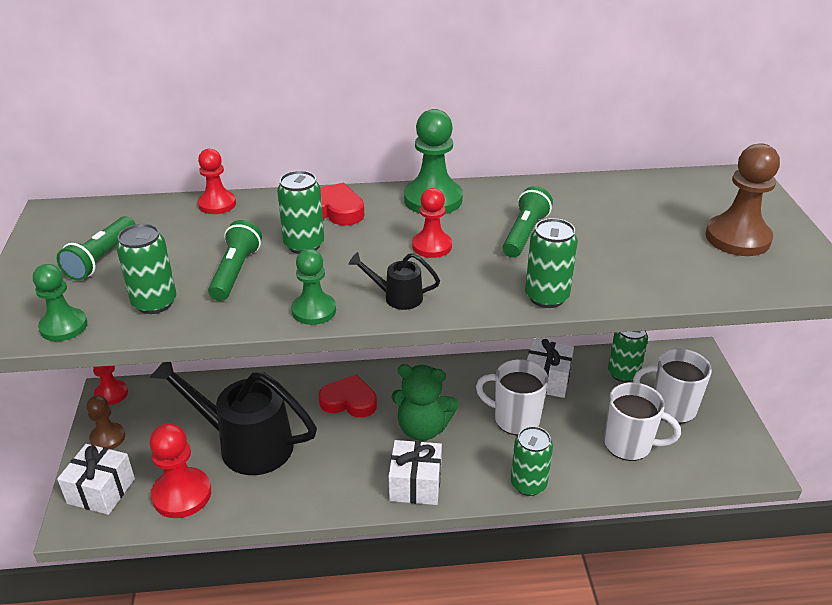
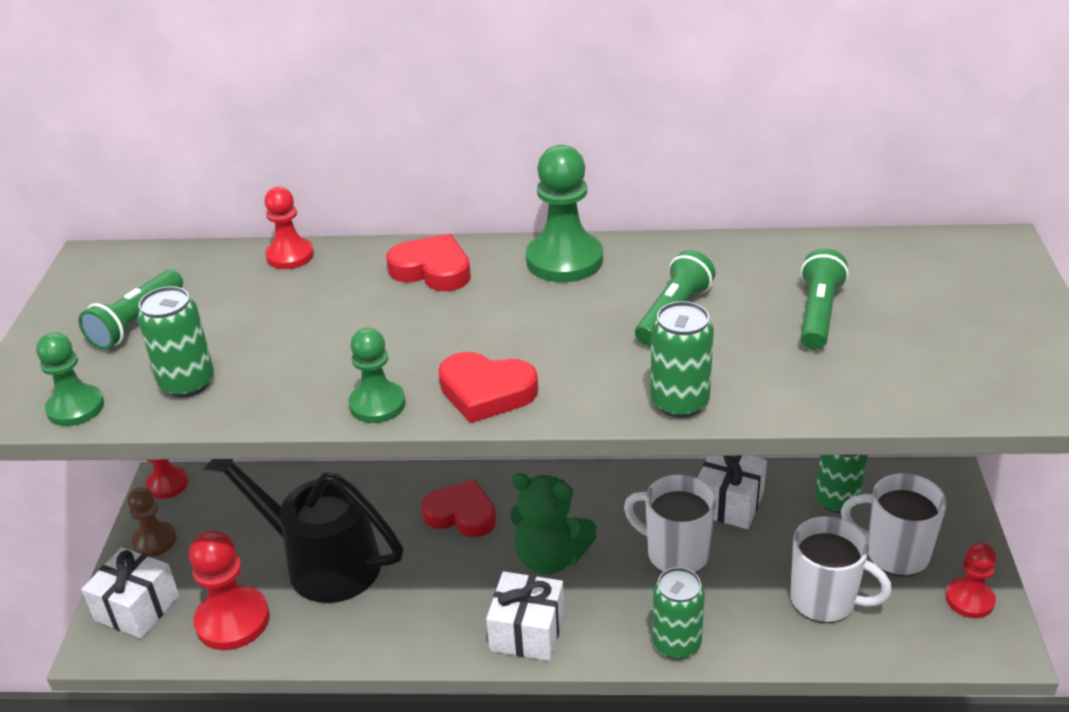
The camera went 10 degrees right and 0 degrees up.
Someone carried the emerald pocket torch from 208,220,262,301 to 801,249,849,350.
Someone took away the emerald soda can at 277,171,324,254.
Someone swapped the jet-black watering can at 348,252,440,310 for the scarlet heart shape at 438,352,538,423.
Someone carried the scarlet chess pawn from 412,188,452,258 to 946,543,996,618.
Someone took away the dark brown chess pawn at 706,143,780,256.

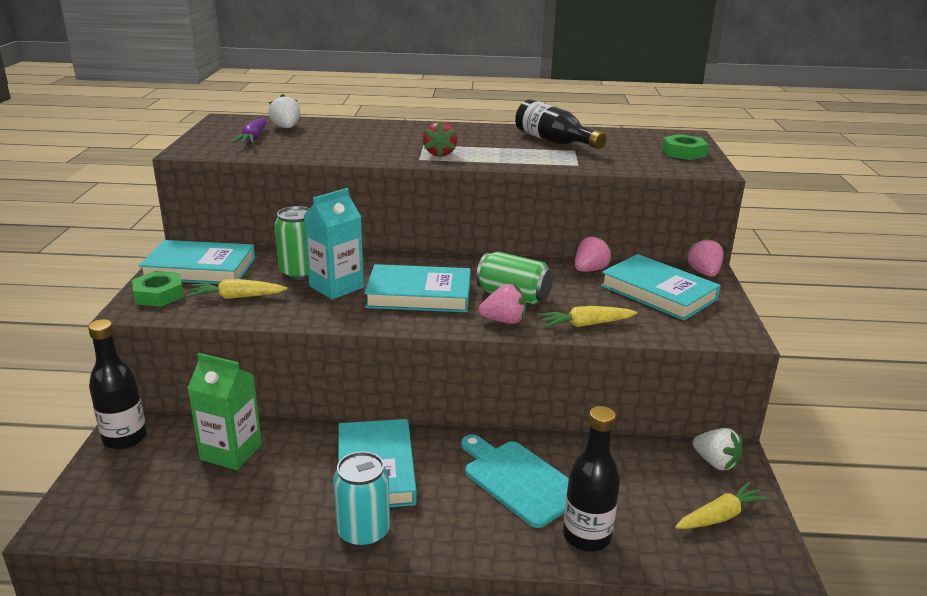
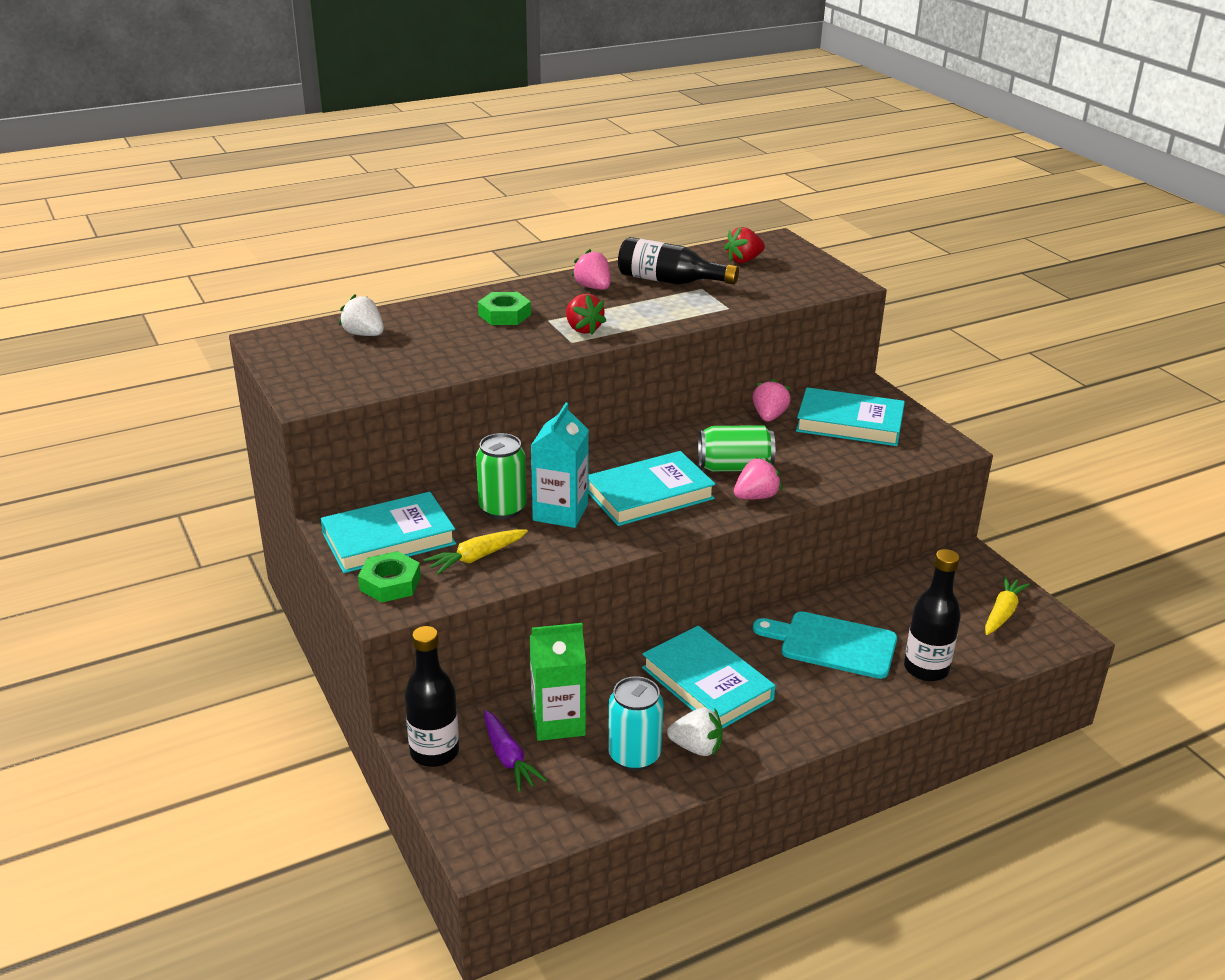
The camera went 30 degrees left and 5 degrees up.
Someone carried the violet root vegetable from 232,118,267,144 to 484,710,547,792.
Someone carried the aqua soda can from 333,451,390,548 to 608,676,664,771.
Someone took away the golden root vegetable at 538,306,637,328.
Someone carried the emerald hex nut from 662,134,708,160 to 478,292,531,325.
Someone carried the pink berry from 686,237,724,277 to 572,249,610,290.
Someone carried the pure white berry from 693,428,743,470 to 667,708,723,756.
Someone put down the scarlet berry at 724,227,765,263.

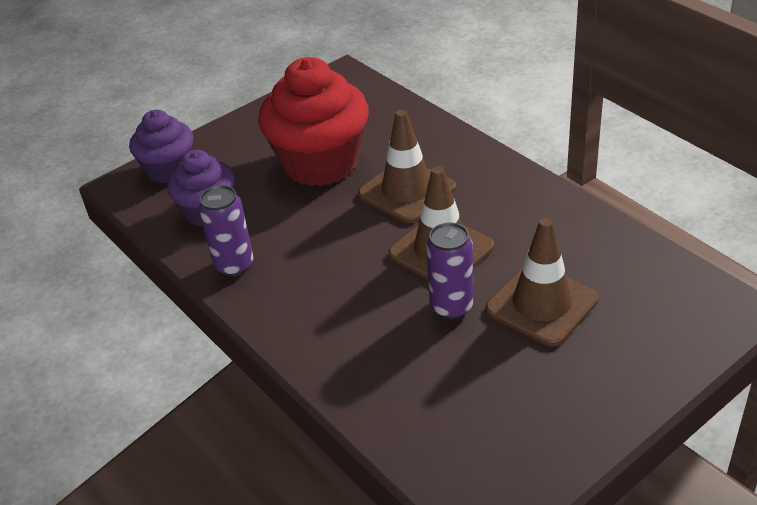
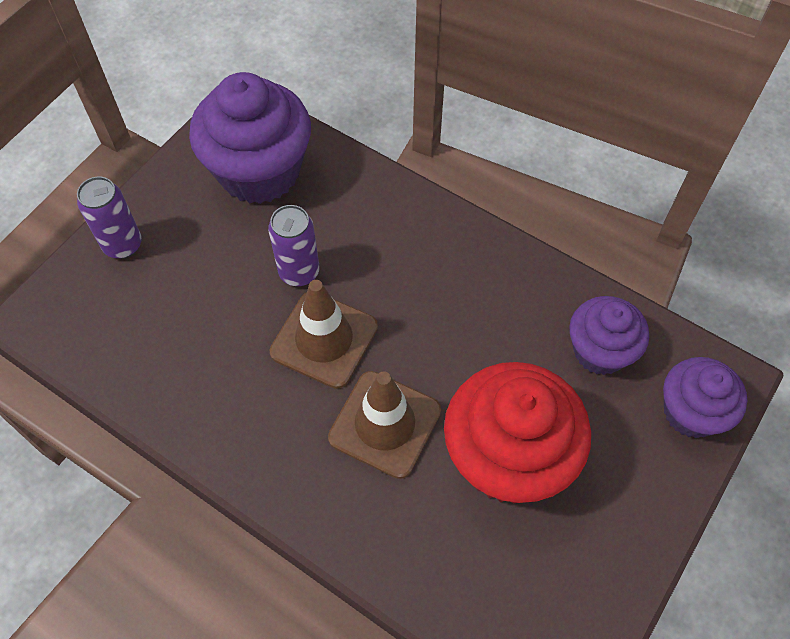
The camera went 160 degrees right and 20 degrees up.
Someone carried the violet soda can from 199,185,253,277 to 77,177,142,259.
Someone took away the dark brown safety cone at 486,218,599,347.
Someone put down the violet fairy cake at 189,72,311,204.

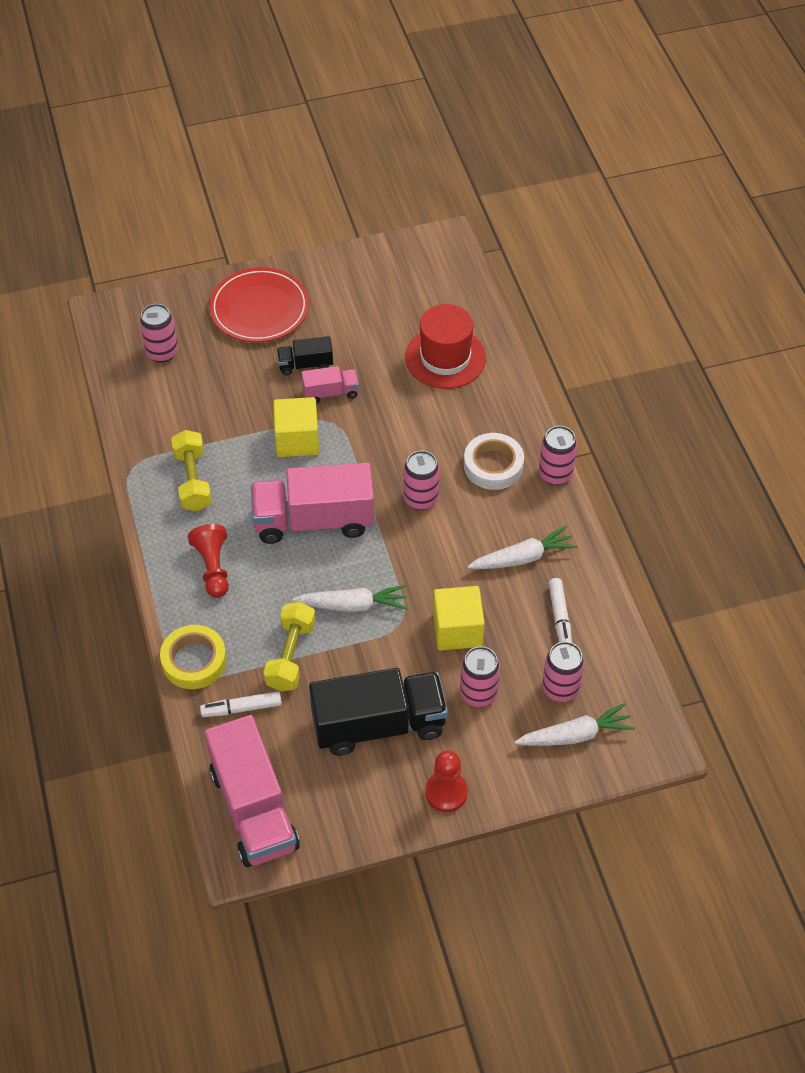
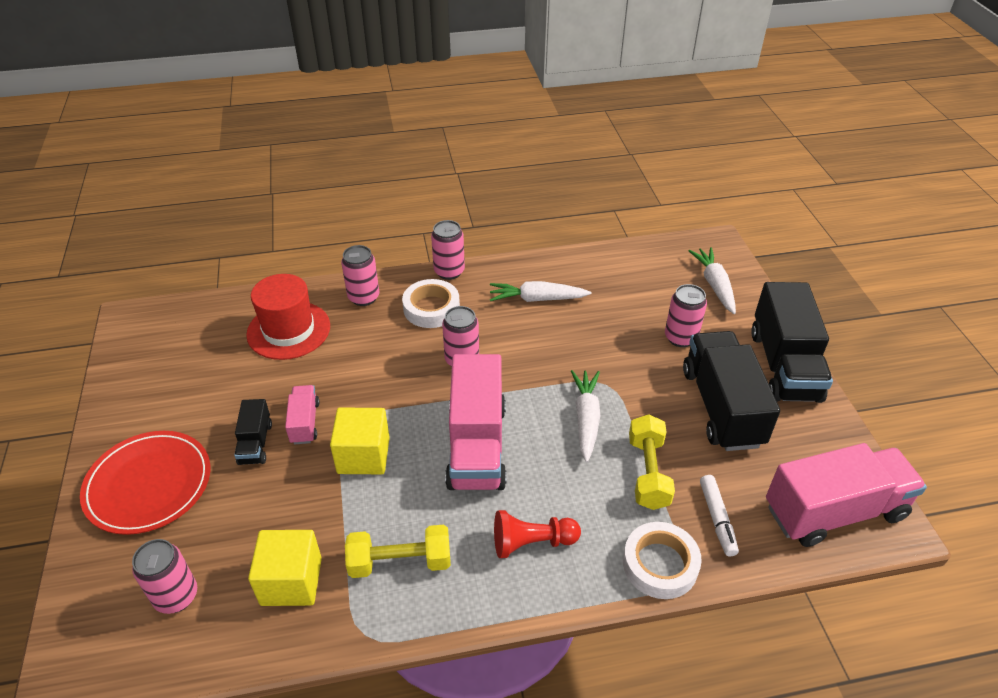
The camera went 85 degrees left and 10 degrees down.
Someone repainted the golden roll of tape at 160,625,227,689, which became the pure white roll of tape at 623,522,702,599.
Someone rotated the golden free weight at 263,602,316,691 by 75 degrees clockwise.
Someone swapped the scarlet chess pawn at 425,750,468,812 for the jet-black lorry at 751,282,833,403.
Someone carried the golden cube from 433,586,485,651 to 248,530,322,606.
Someone rotated the pure white root vegetable at 467,525,578,569 by 75 degrees counterclockwise.
Someone carried the pink soda can from 542,642,585,702 to 341,245,379,306.
Someone took away the pure white marker pen at 549,578,572,643.

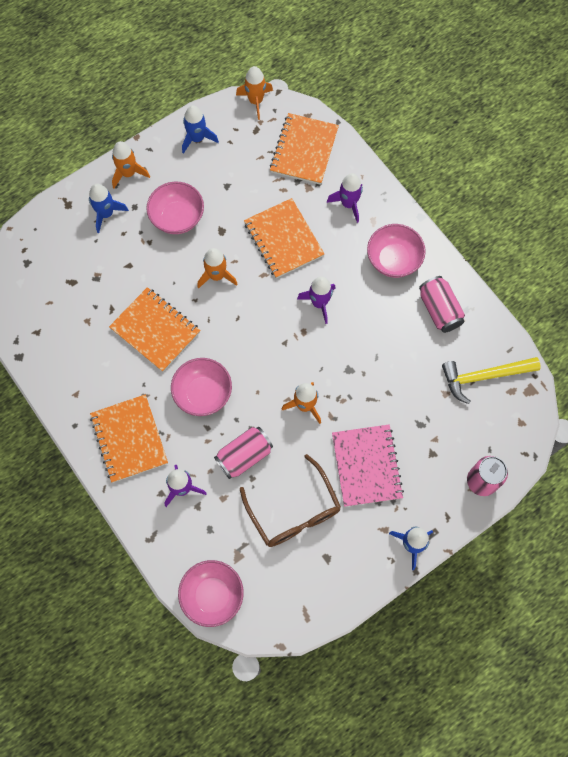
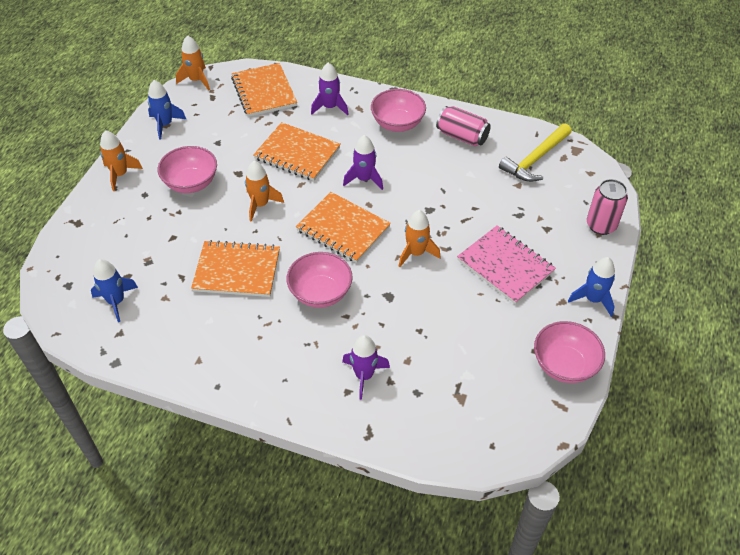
The camera went 35 degrees left and 20 degrees down.
Someone carried the royal blue toy rocket from 89,184,129,233 to 91,259,138,322.
Someone carried the orange-coloured exercise book from 90,394,168,483 to 296,192,391,263.
Someone carried the pink bowl from 178,560,244,627 to 534,321,605,383.
Someone took away the pink soda can at 214,427,273,479.
Someone took away the dark brown glasses at 240,454,341,547.

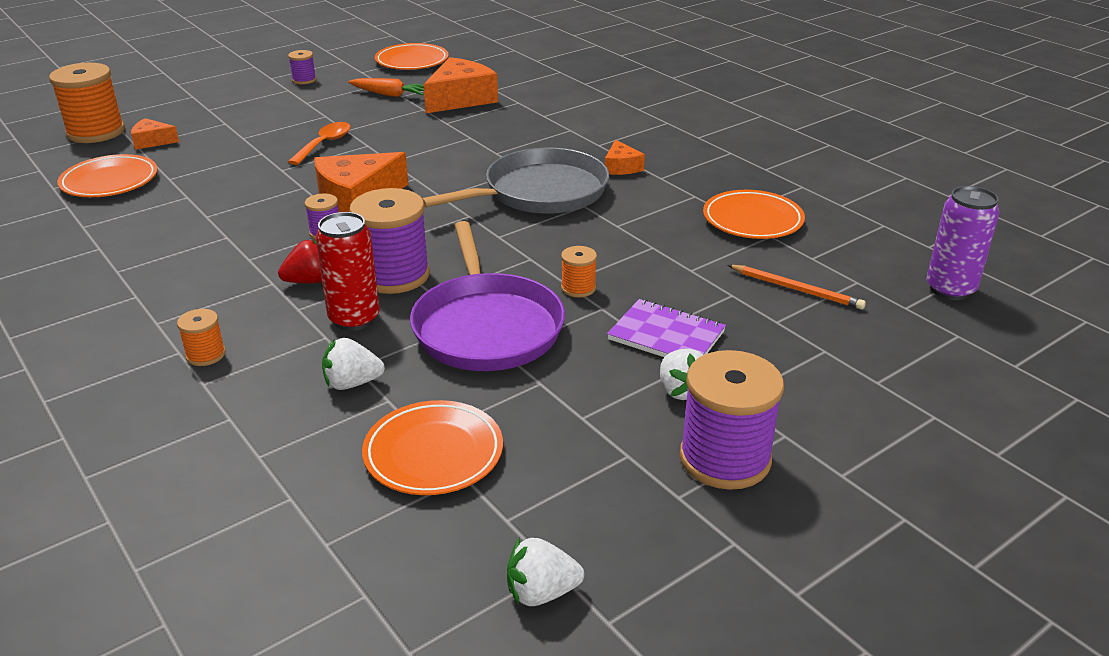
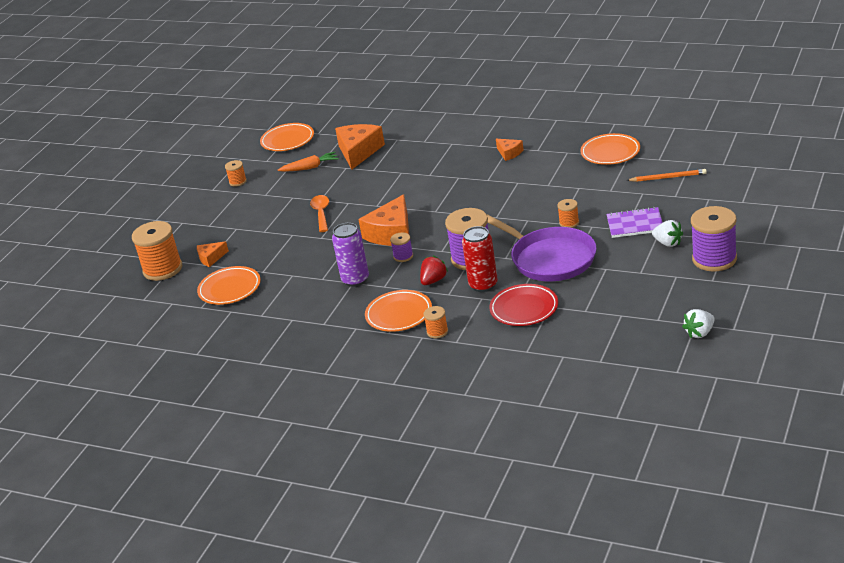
The camera went 25 degrees left and 0 degrees up.
Someone repainted the violet spool at 288,50,316,84, which became the orange-coloured spool at 225,160,247,187.
Someone swapped the pure white berry at 322,338,385,390 for the scarlet plate at 489,284,558,326.
Someone carried the orange-coloured plate from 362,400,503,495 to 365,290,432,332.
Someone took away the gray skillet at 422,148,609,214.
Someone carried the violet soda can from 927,186,999,300 to 332,223,369,287.

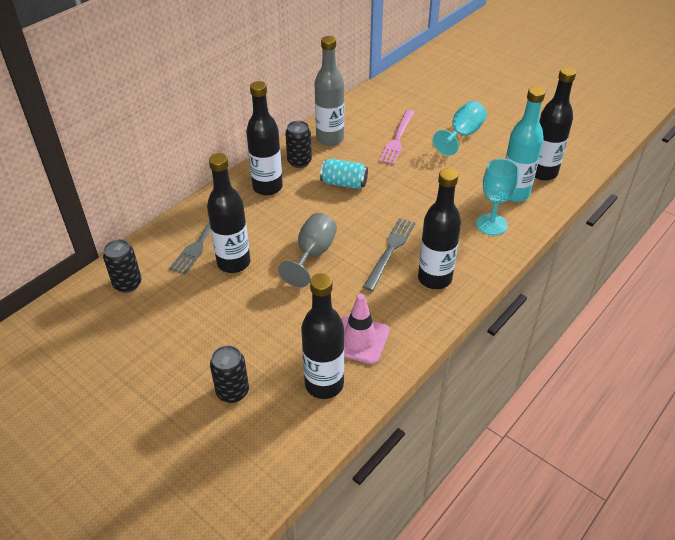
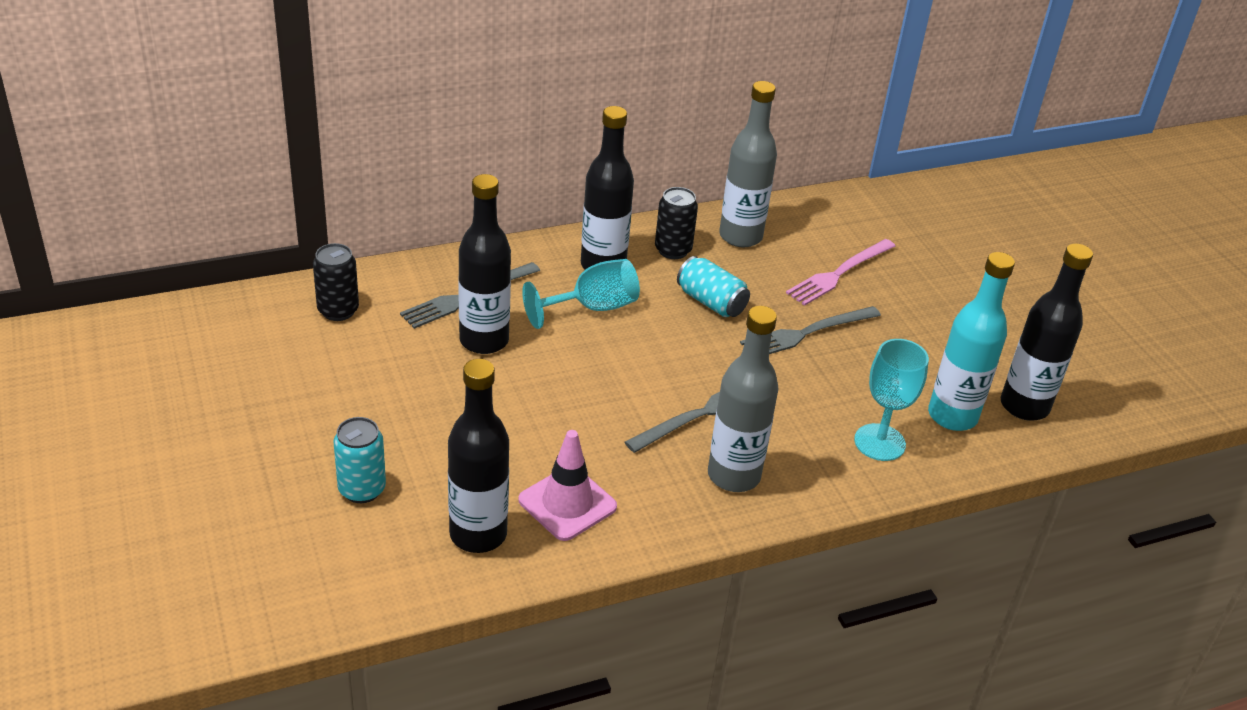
The camera went 25 degrees right and 5 degrees down.
Someone repainted the jet-black soda can at 210,345,249,403, which became the aqua soda can at 333,417,386,503.
Someone took away the gray chalice at 278,213,337,287.
Someone repainted the jet-black flask at 418,168,461,289, which became the gray flask at 708,306,779,492.
Someone carried the aqua chalice from 433,101,487,156 to 522,259,640,329.
Someone put down the gray fork at 740,306,881,354.

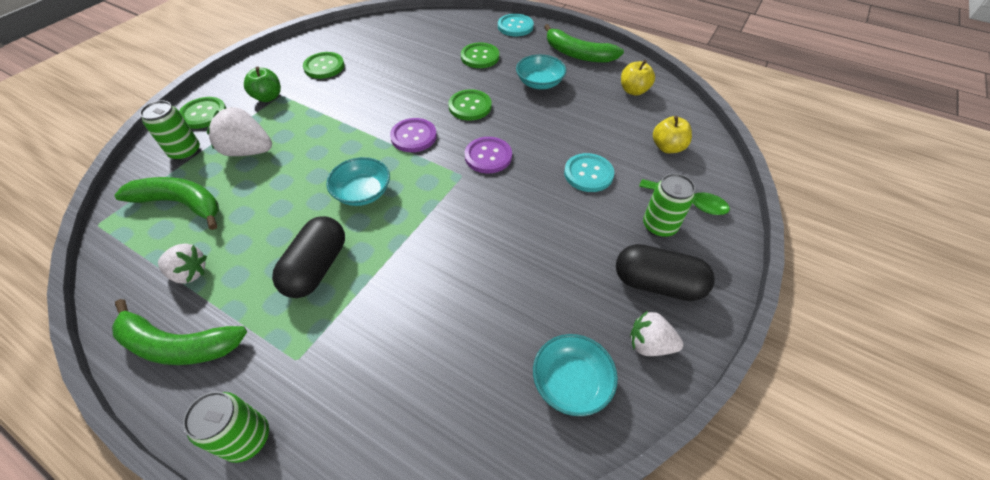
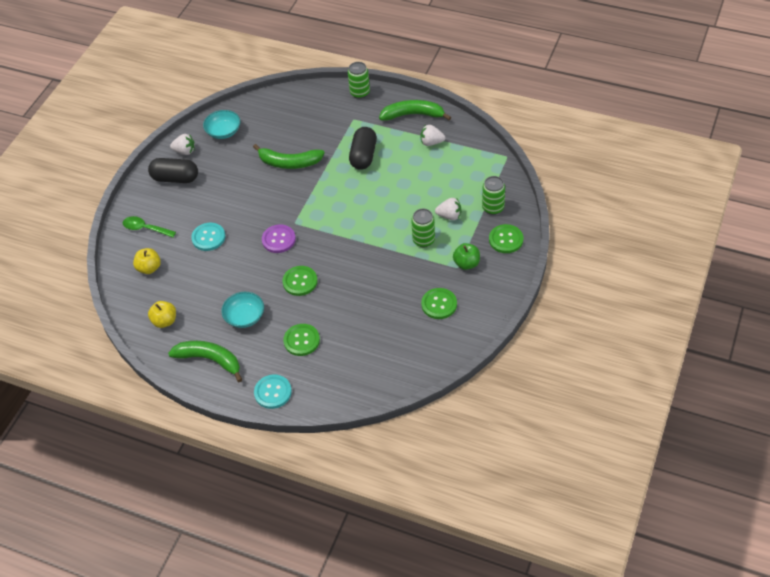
The camera went 175 degrees right and 0 degrees up.
Someone carried the emerald banana from 114,177,219,230 to 253,144,324,169.
Someone scaled the pure white berry at 207,107,272,156 by 0.66.
Someone took away the aqua bowl at 326,157,390,206.
Someone took away the violet sewing button at 390,118,437,152.
Someone carried the emerald soda can from 643,173,695,238 to 411,209,435,248.

